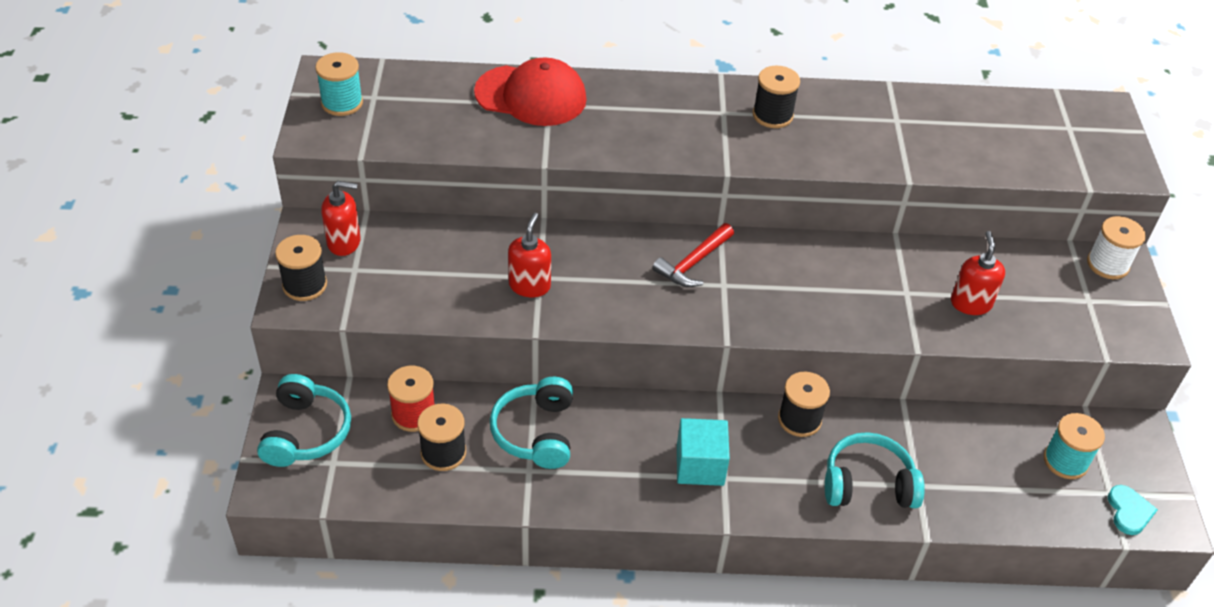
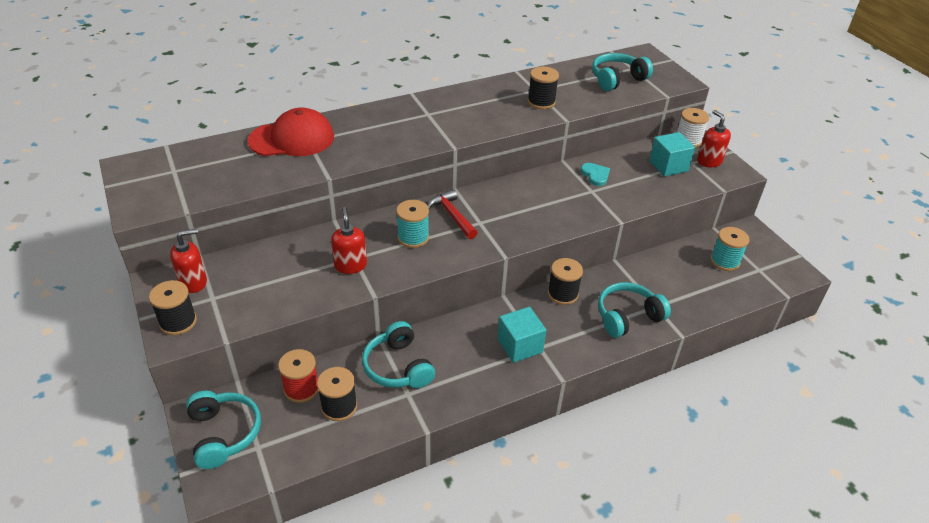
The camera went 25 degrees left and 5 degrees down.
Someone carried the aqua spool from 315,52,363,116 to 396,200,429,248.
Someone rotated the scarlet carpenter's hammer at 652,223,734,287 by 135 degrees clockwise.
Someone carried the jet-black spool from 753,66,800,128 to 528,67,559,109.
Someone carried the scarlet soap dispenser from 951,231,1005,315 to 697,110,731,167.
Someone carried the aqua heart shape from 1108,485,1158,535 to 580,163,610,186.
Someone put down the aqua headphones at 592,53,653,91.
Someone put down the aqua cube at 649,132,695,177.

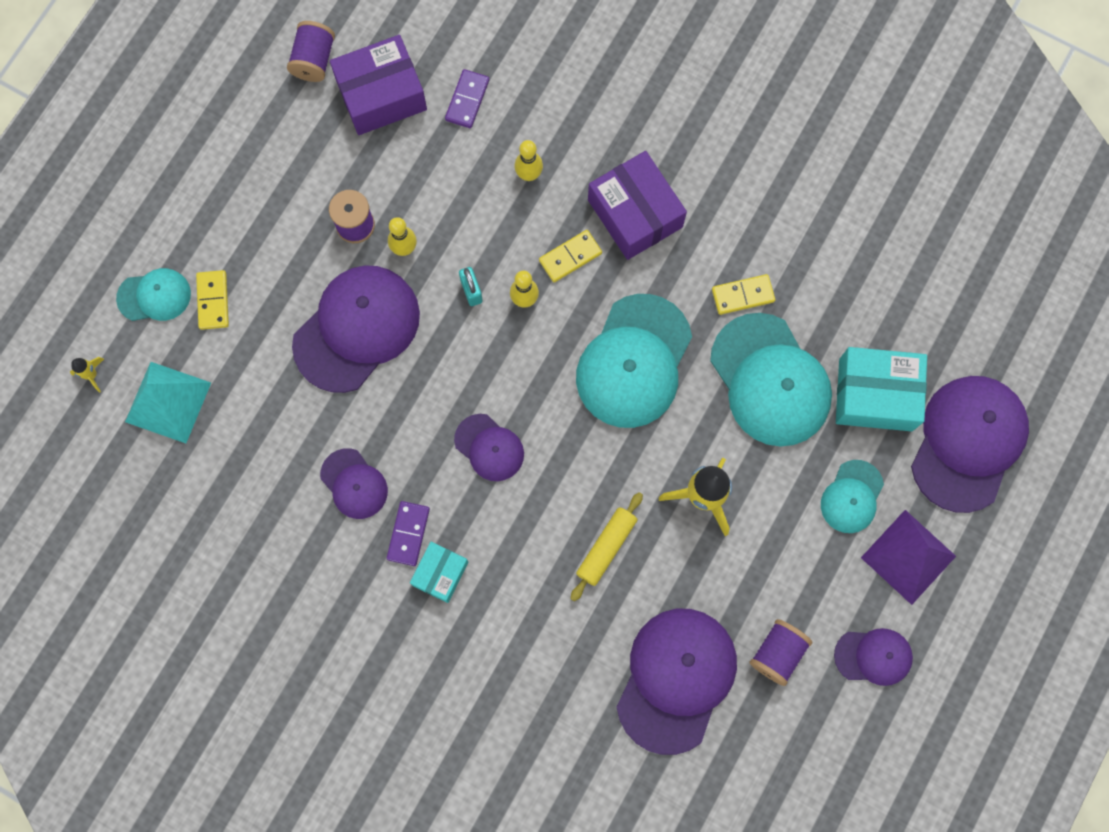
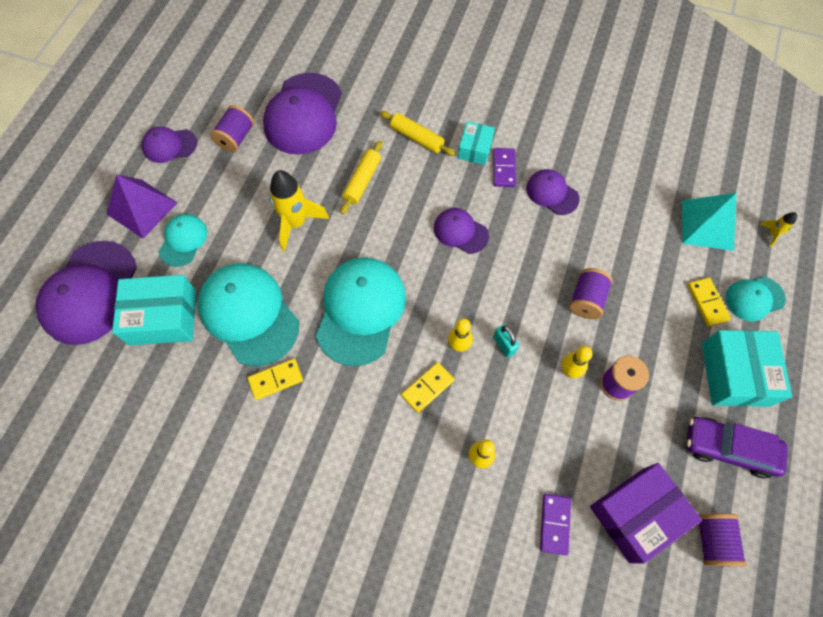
The camera went 170 degrees right and 10 degrees down.
Someone swapped the violet baseball cap at 292,265,420,393 for the violet spool at 569,268,613,319.
Someone took away the violet package at 588,151,687,260.
Someone put down the golden pastry roller at 380,111,455,156.
Someone put down the violet car at 686,417,788,479.
Someone put down the aqua package at 702,330,792,407.

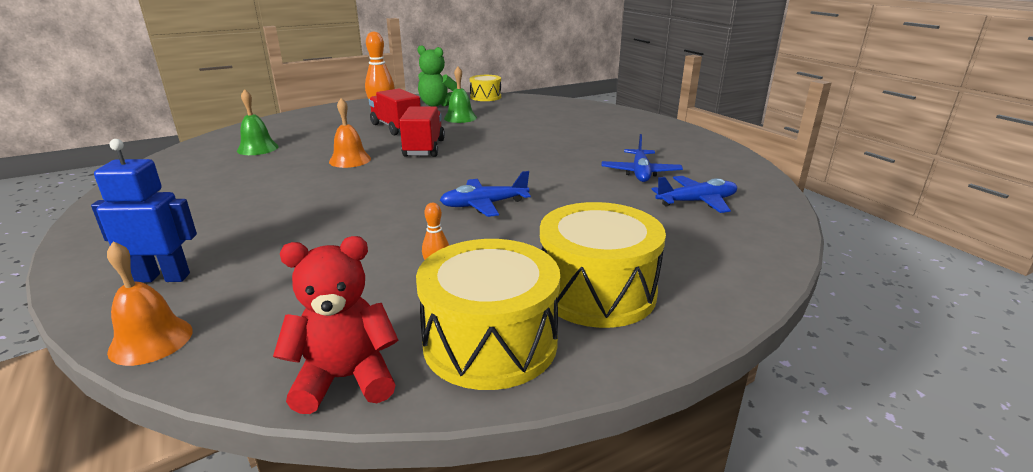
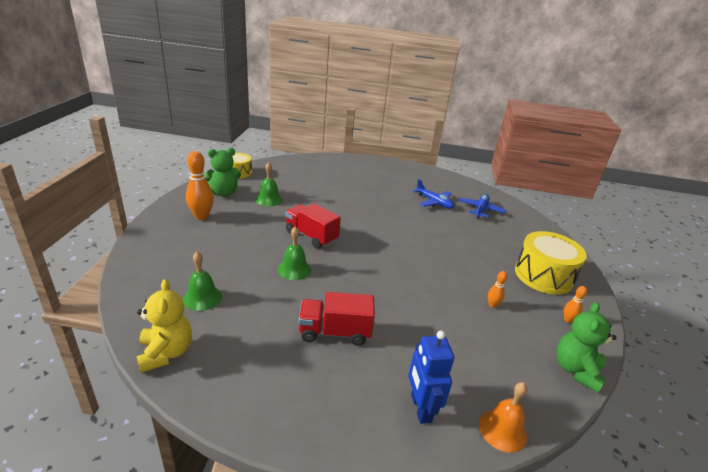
The camera went 55 degrees left and 5 degrees up.
Someone rotated the royal blue toy robot at 91,139,197,283 by 45 degrees counterclockwise.
Someone repainted the scarlet teddy bear at 273,236,398,414, which became the emerald teddy bear at 556,302,617,393.
Someone repainted the orange-coloured school bell at 329,98,371,168, which became the emerald school bell at 277,226,311,280.
Someone carried the scarlet lorry from 369,88,421,135 to 299,292,375,346.
Someone swapped the golden snare drum at 416,239,560,390 for the orange-coloured bowling pin at 564,286,587,323.
Someone took away the royal blue plane at 440,171,531,217.
Someone put down the golden teddy bear at 136,279,192,373.

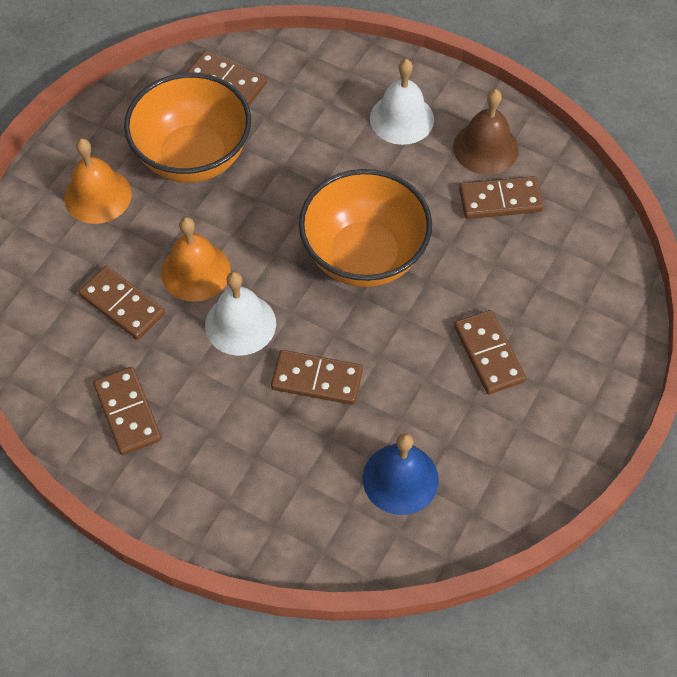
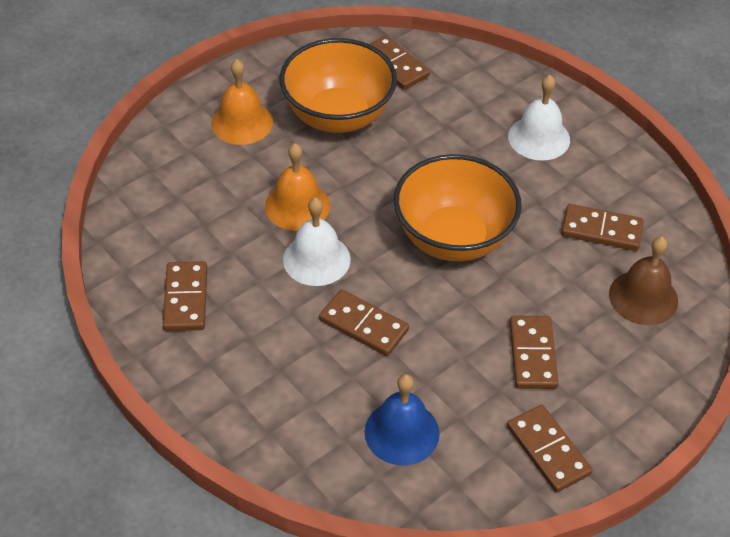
The camera went 20 degrees right and 10 degrees down.
Someone carried the dark brown domino from 78,266,165,340 to 507,405,593,492.
Someone carried the dark brown school bell from 453,89,519,175 to 609,237,678,325.

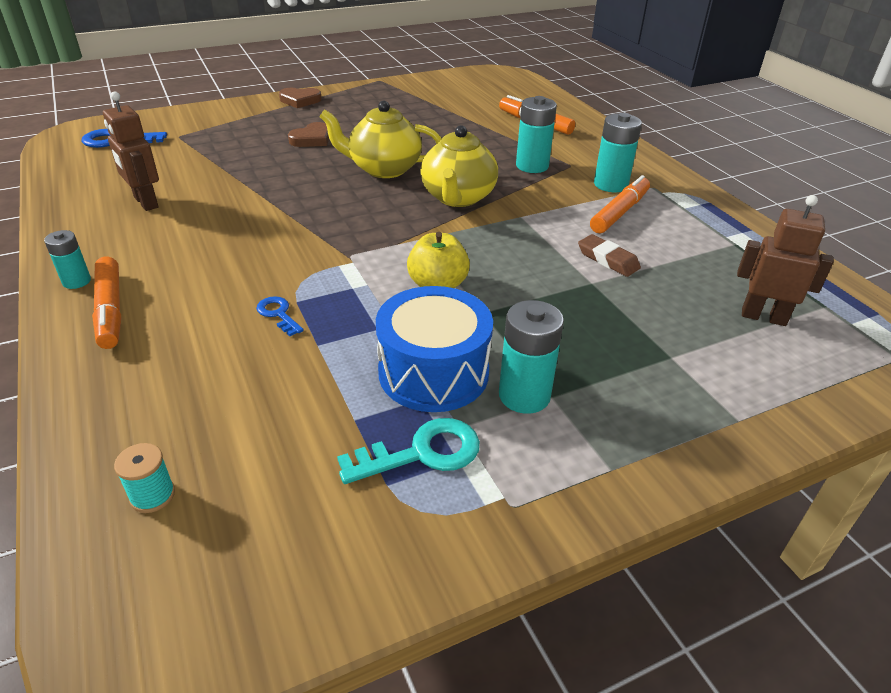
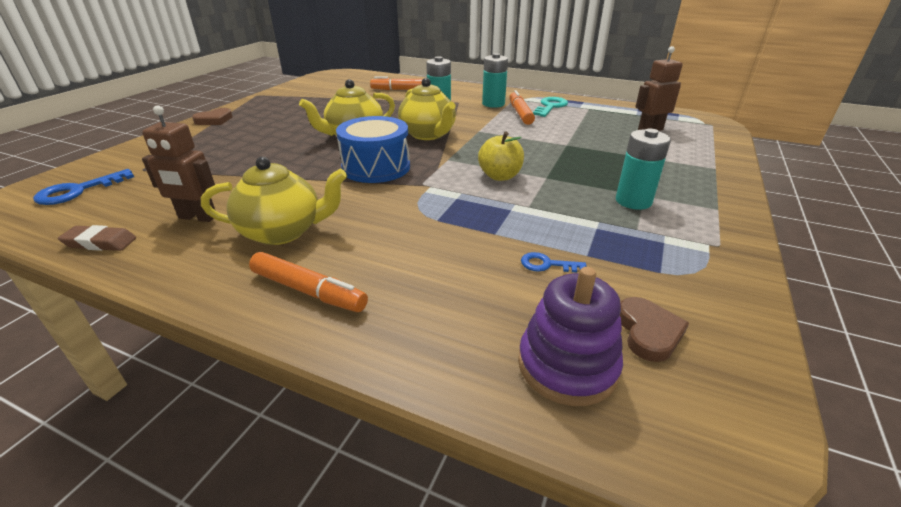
The camera went 40 degrees left and 5 degrees down.
Someone took away the aqua AA battery at 44,230,91,289.
Someone swapped the aqua spool at 114,443,175,513 for the violet stacking rings at 518,267,623,406.
Someone carried the royal blue key from 256,296,304,336 to 521,252,586,273.
Someone carried the dark brown heart shape from 288,122,329,147 to 620,297,689,362.
Someone carried the aqua key from 337,418,480,484 to 533,97,568,117.
Someone carried the royal blue snare drum from 376,286,493,412 to 336,116,410,183.
Someone carried the dark brown pencil eraser from 578,234,641,277 to 58,225,136,251.
Someone put down the golden tea pot at 201,157,347,245.

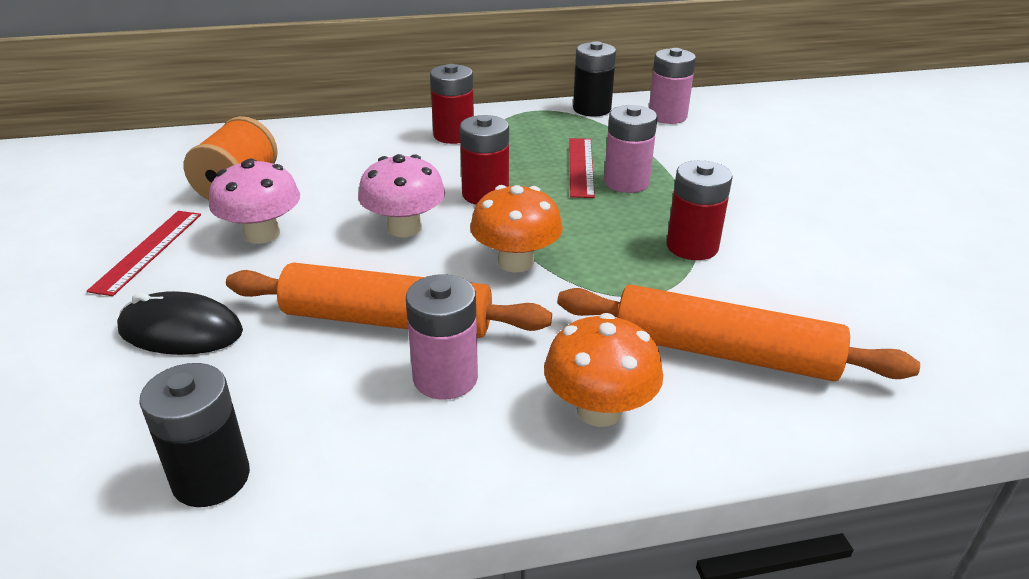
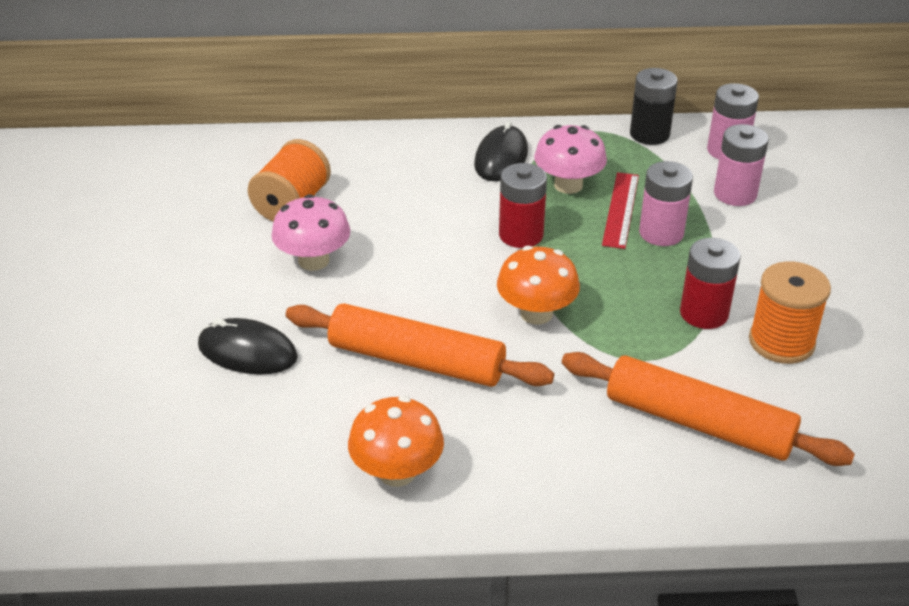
The camera went 10 degrees right and 5 degrees up.
Someone took away the scarlet measuring stick at 87,211,201,296.
Someone took away the jet-black AA battery at 139,363,250,507.
Someone carried the pink toadstool from 358,154,445,237 to 534,125,607,194.
Someone carried the pink AA battery from 406,274,478,400 to 714,124,769,206.
Someone swapped the scarlet AA battery at 430,64,474,144 for the jet-black mouse at 474,121,528,181.
Someone carried the orange-coloured toadstool from 544,313,663,427 to 348,396,444,487.
Someone put down the orange-coloured spool at 749,261,831,364.

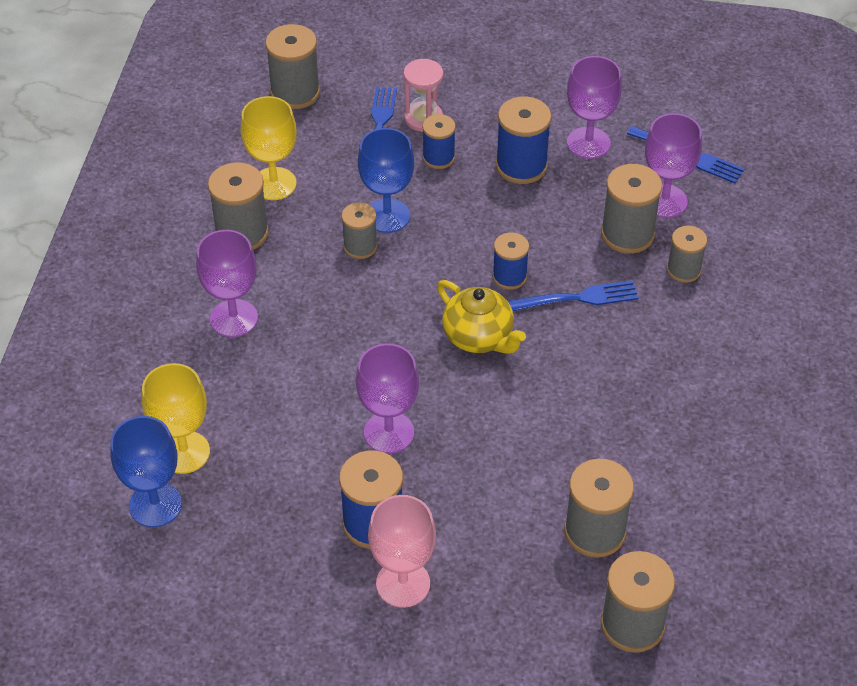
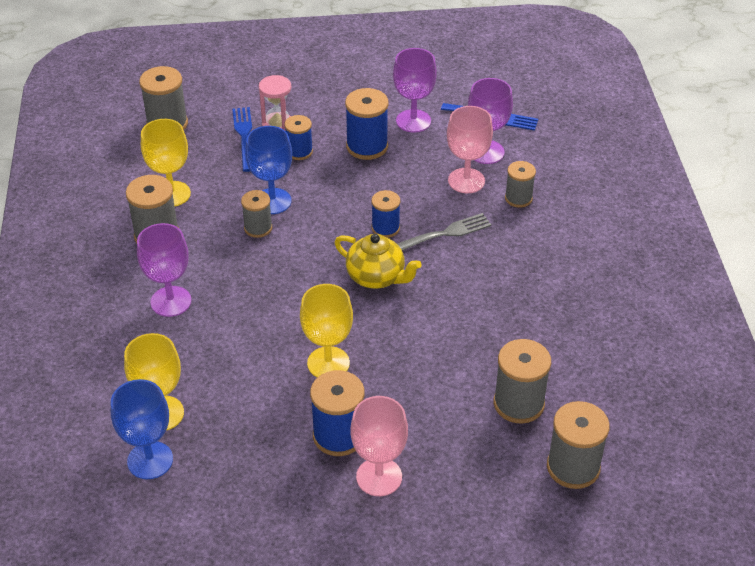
The camera went 15 degrees left and 5 degrees down.
Someone repainted the violet chalice at 356,343,419,454, which became the golden chalice at 300,284,353,377.
Someone repainted the royal blue fork at 508,280,639,311, which became the gray fork at 397,213,492,250.
Someone swapped the gray spool at 601,164,662,254 for the pink chalice at 447,106,493,193.

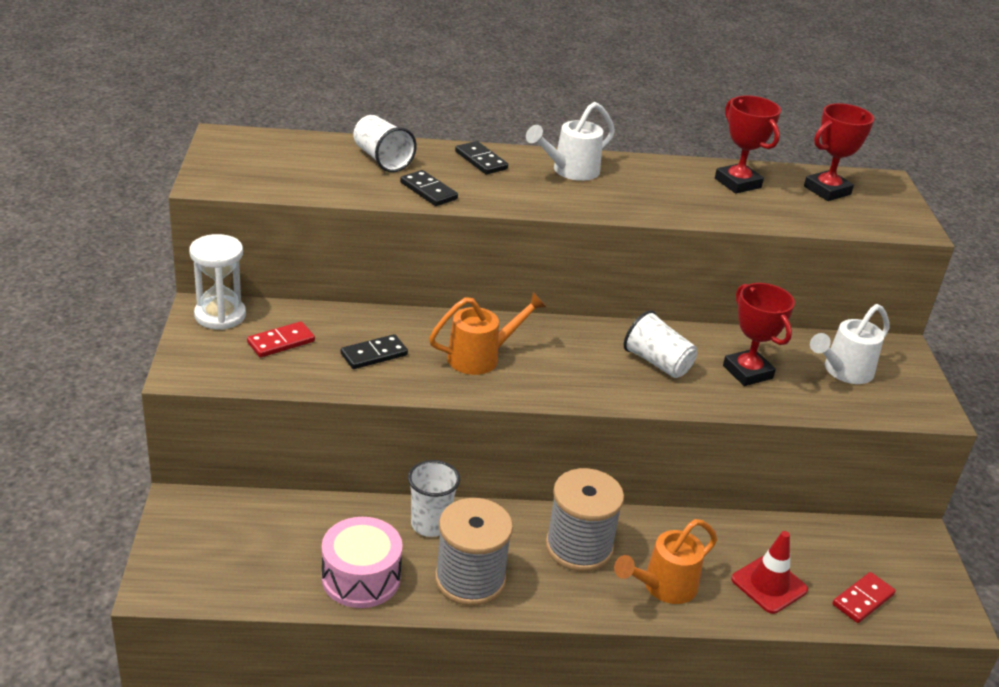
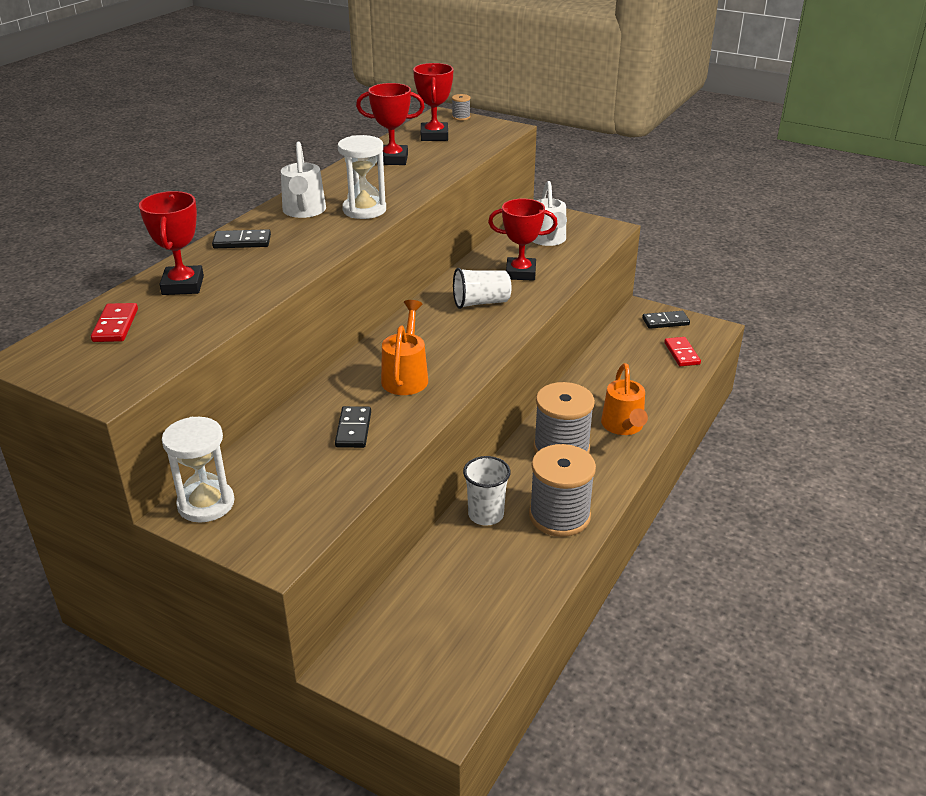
The camera went 55 degrees left and 0 degrees up.
Someone carried the scarlet domino from 247,321,315,357 to 91,303,138,342.
Someone took away the pink snare drum at 322,517,403,608.
Someone swapped the pure white tumbler at 353,115,417,172 for the scarlet prize cup at 139,191,204,295.
Someone carried the jet-black domino from 400,170,458,206 to 642,311,690,329.
Someone took away the scarlet safety cone at 731,531,808,614.
Someone put down the pure white hourglass at 338,135,386,219.
Someone put down the gray spool at 452,94,471,120.

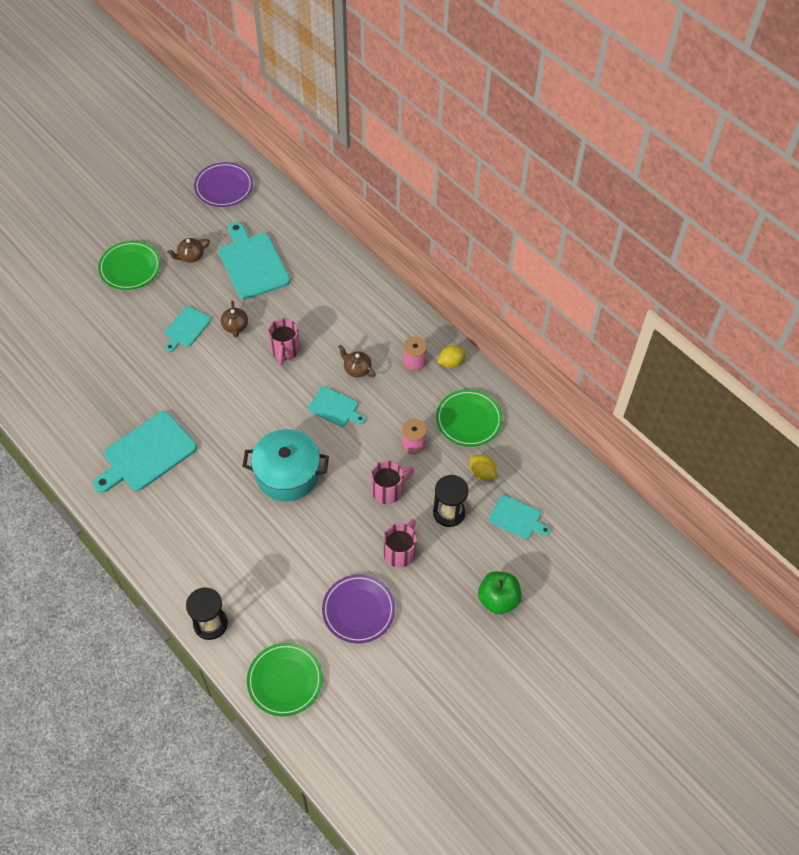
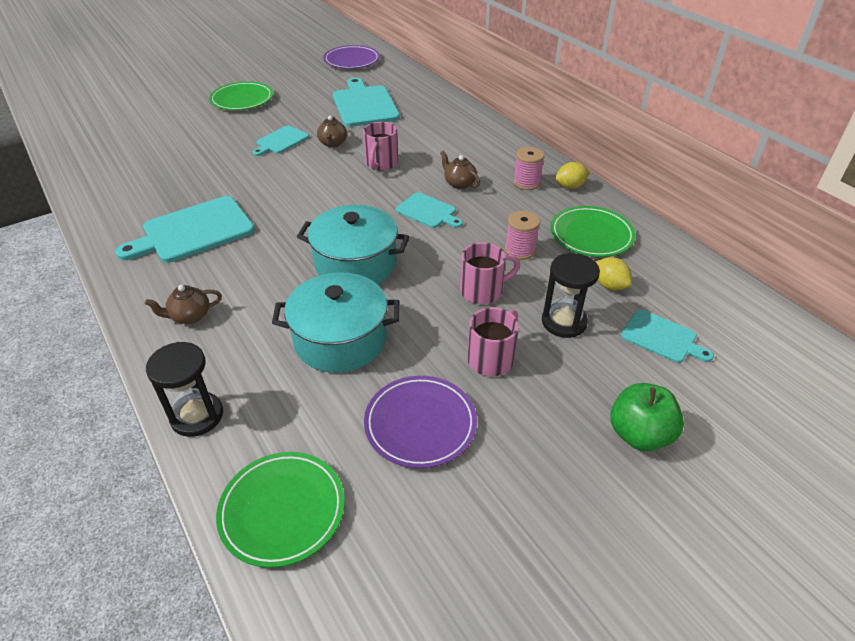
The camera went 10 degrees right and 15 degrees down.
Someone carried the dark brown tea pot from 167,238,210,263 to 145,285,222,324.
Someone put down the aqua pot at 272,272,400,373.

